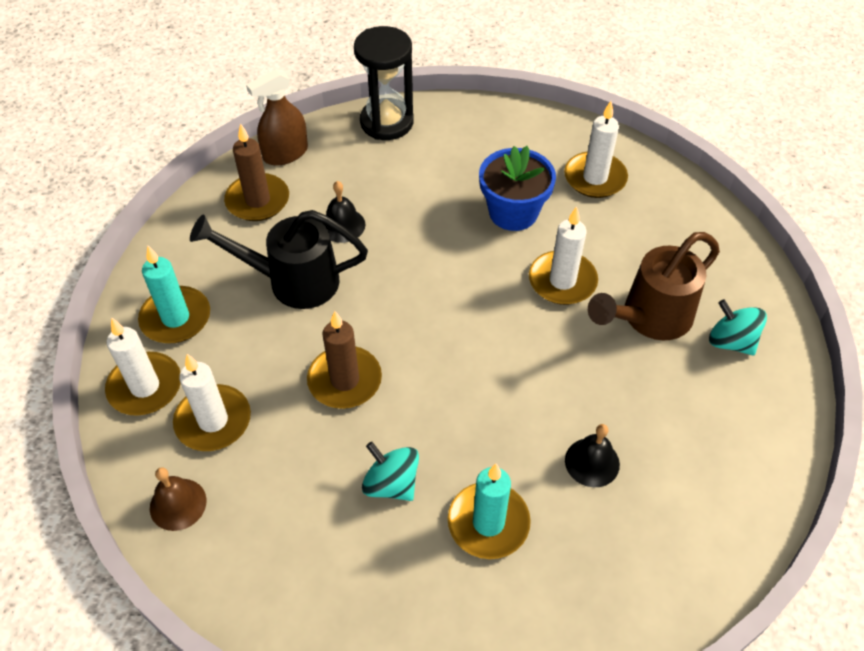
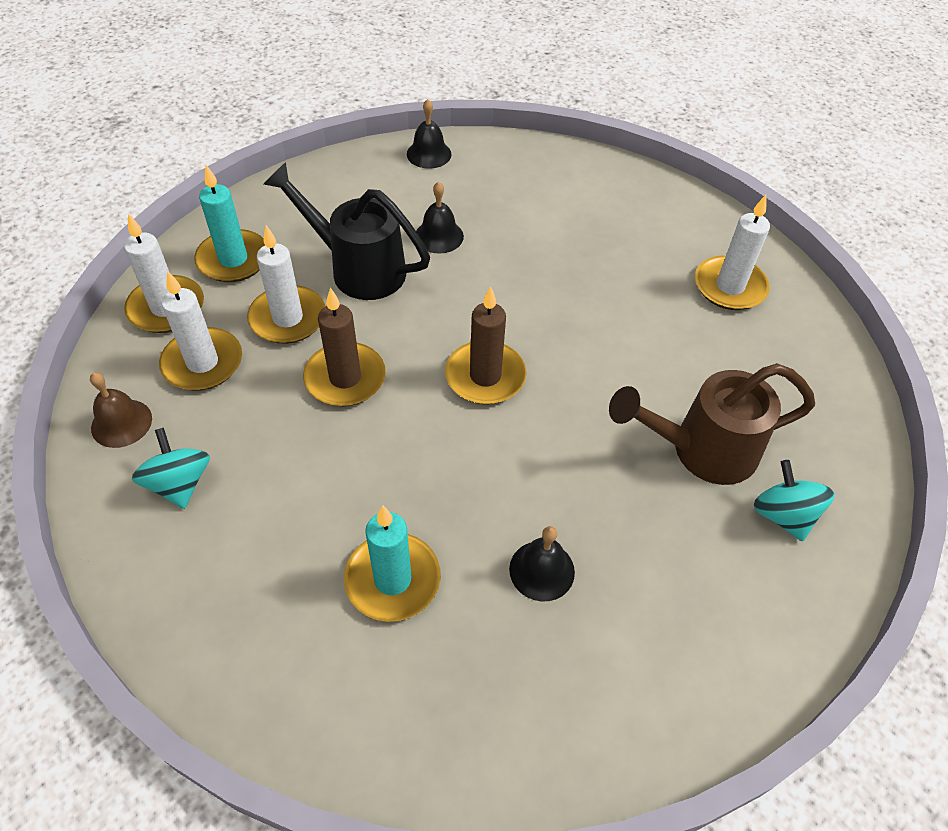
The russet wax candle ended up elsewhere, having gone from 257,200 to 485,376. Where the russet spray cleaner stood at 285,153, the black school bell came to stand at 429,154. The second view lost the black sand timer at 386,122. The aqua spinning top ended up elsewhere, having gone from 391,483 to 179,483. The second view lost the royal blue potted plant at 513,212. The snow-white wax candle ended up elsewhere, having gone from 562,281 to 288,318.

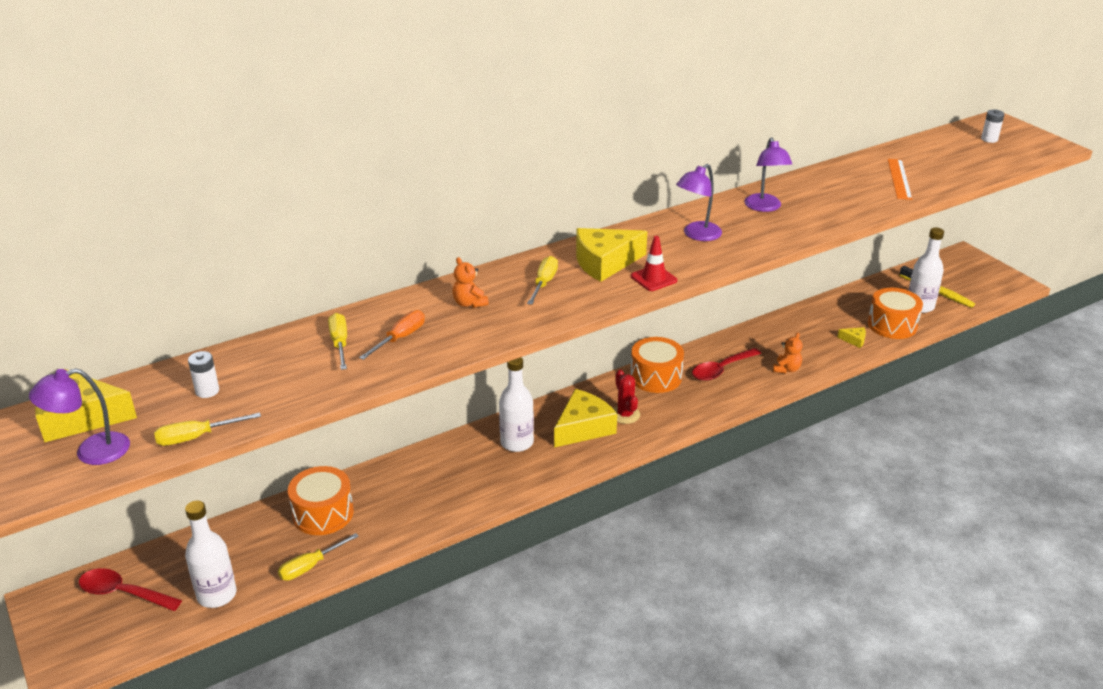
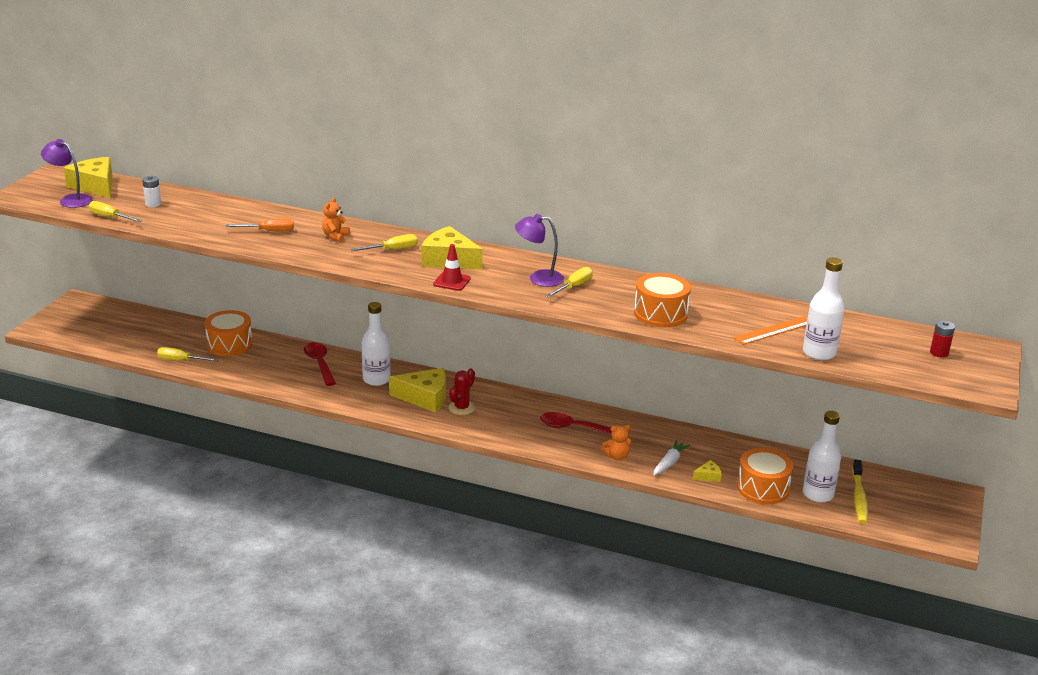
The crimson teaspoon ended up elsewhere, having gone from 123,593 to 319,364. The snow-white flask ended up elsewhere, having gone from 217,595 to 819,353. The bright yellow screwdriver ended up elsewhere, having gone from 340,343 to 573,287. The orange toy drum ended up elsewhere, having gone from 656,377 to 660,314. The second view lost the violet reading lamp at 764,207. The bright yellow cheese wedge at 854,340 ended up facing another way, 90 degrees counterclockwise from before. What was the snow-white AA battery at 989,139 turned into the crimson AA battery at 939,353. The second view gained the snow-white toy carrot at 669,463.

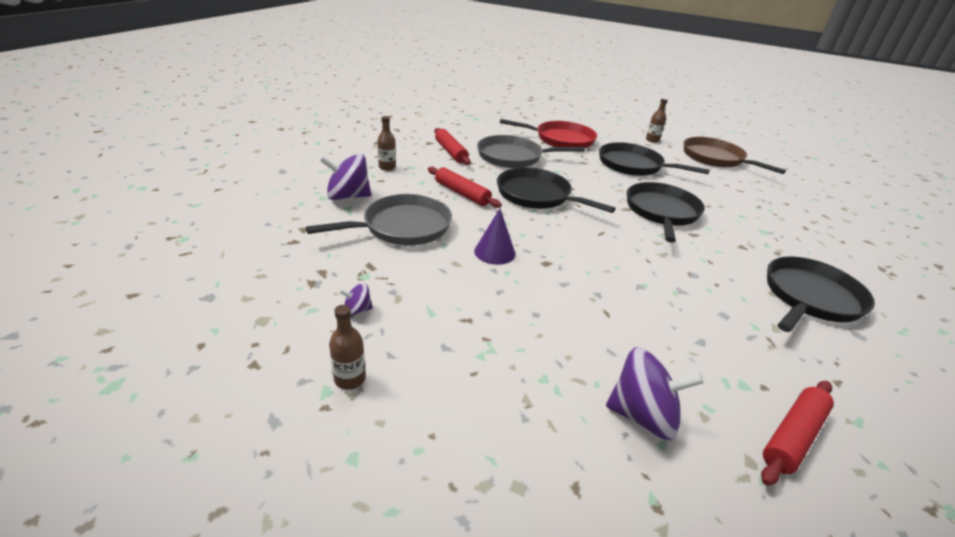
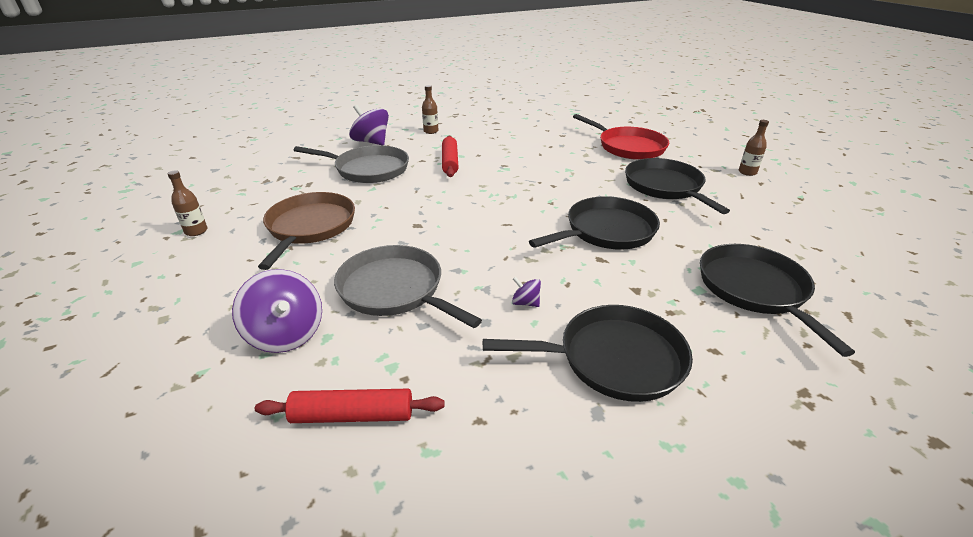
The violet spinning top ended up elsewhere, having gone from 357,310 to 525,303. The second view lost the crimson dough roller at 451,152. The second view lost the violet cone at 494,252. The grey frying pan ended up elsewhere, having gone from 513,157 to 394,290. The black frying pan ended up elsewhere, having gone from 537,195 to 754,289. The russet frying pan ended up elsewhere, having gone from 715,158 to 310,227.

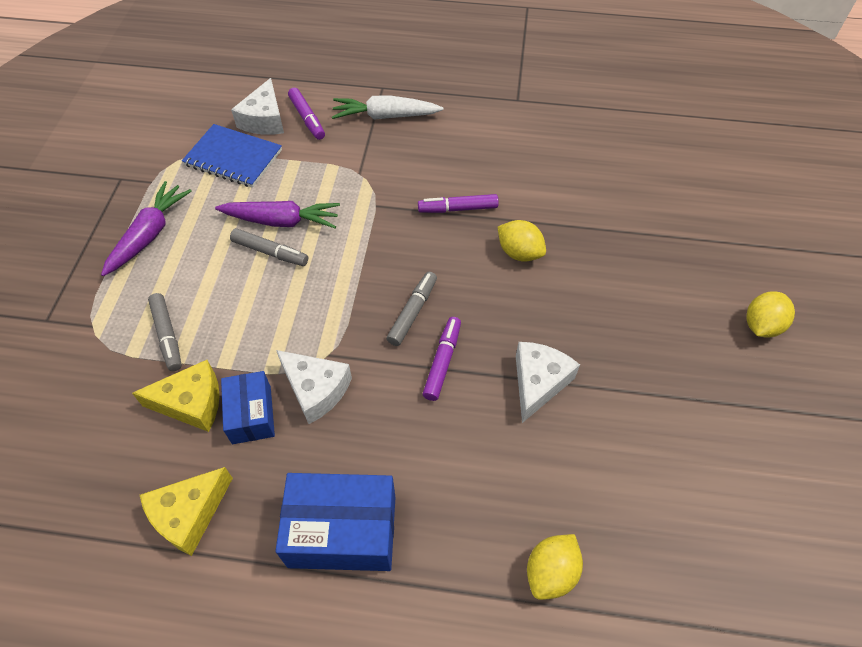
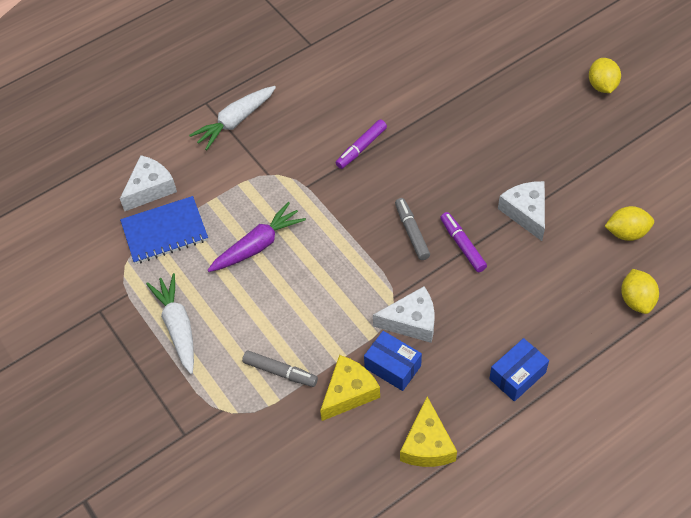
What was the violet toy carrot at 150,234 turned into the snow-white toy carrot at 177,326. The second view lost the grey felt pen at 270,252. The snow-white cheese wedge at 264,120 ended up facing another way, 105 degrees counterclockwise from before. The size of the royal blue package at 342,531 changed by a factor of 0.61. The second view lost the violet felt pen at 307,118. The bright yellow citrus fruit ended up elsewhere, having gone from 519,253 to 626,233.

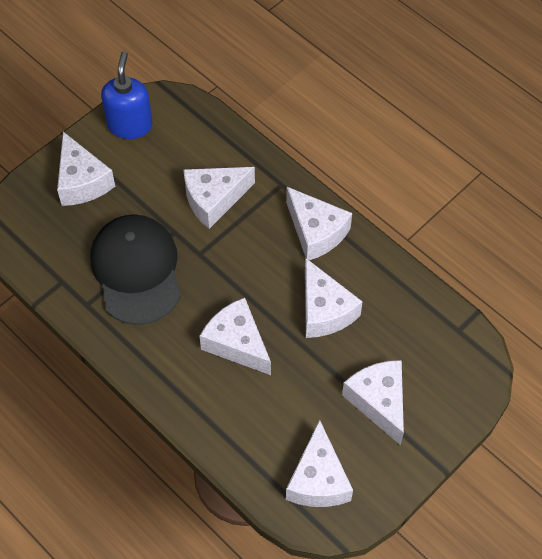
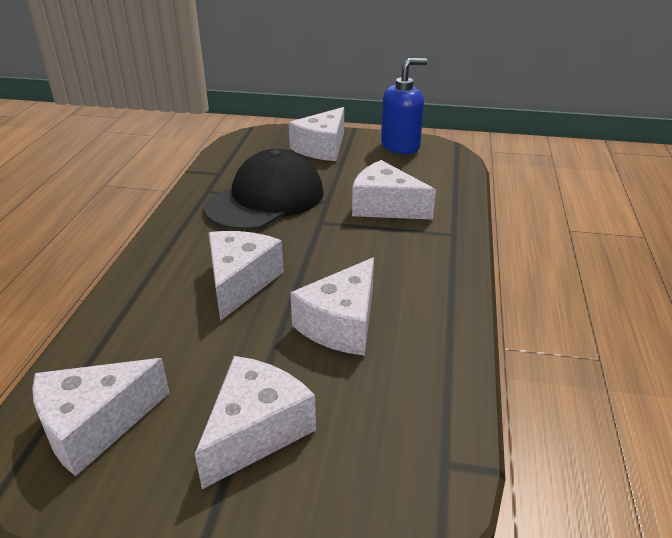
The second view lost the snow-white cheese wedge at 316,232.

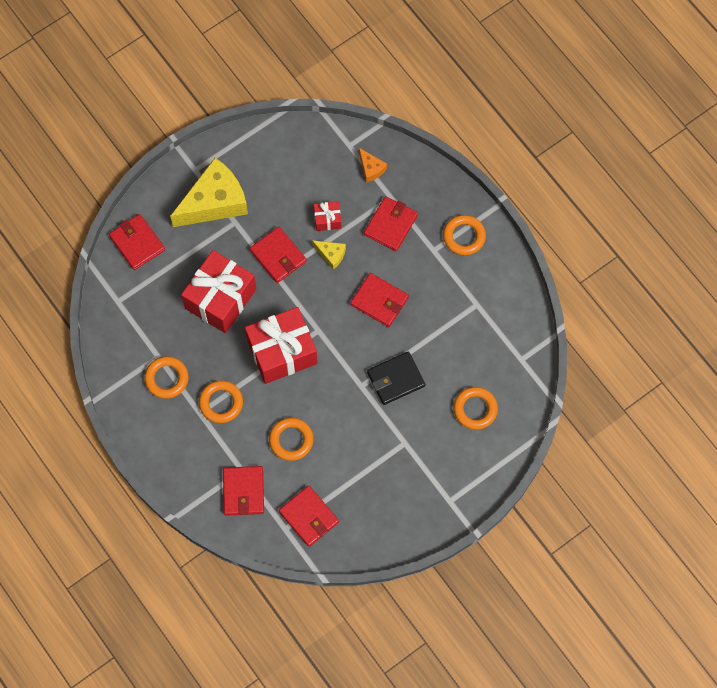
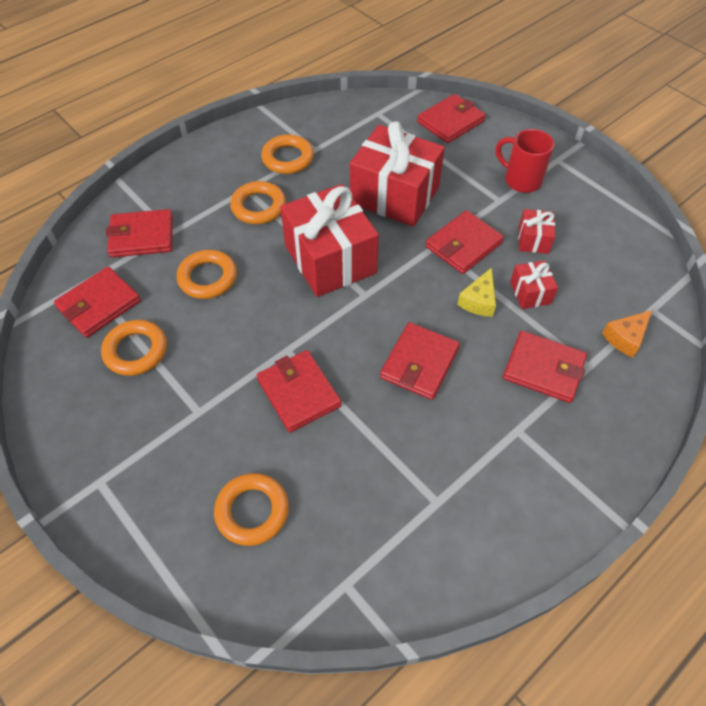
Where the bright yellow cheese wedge stood at 215,202, the crimson tea mug came to stand at 521,180. What was the black wallet at 396,379 turned into the crimson wallet at 299,393. The orange ring ended up elsewhere, having gone from 464,236 to 136,351. The second view gained the crimson wrapped gift at 533,240.

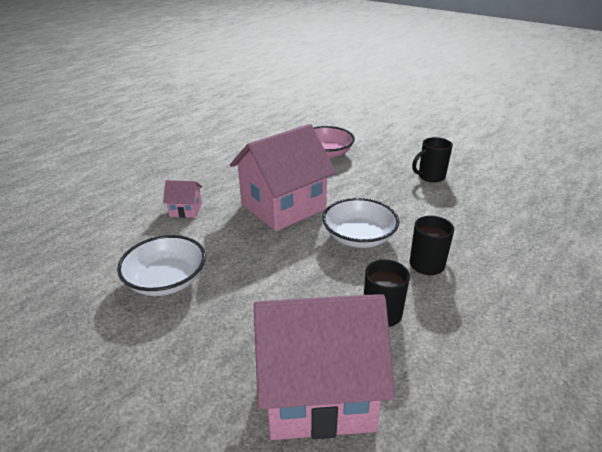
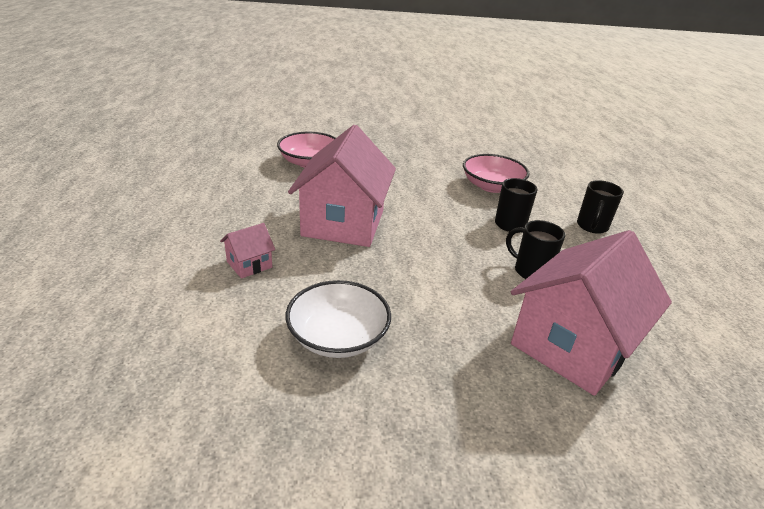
The second view lost the snow-white serving bowl at 359,237. The black tea mug ended up elsewhere, having gone from 430,177 to 592,226. The second view gained the rosy serving bowl at 492,186.

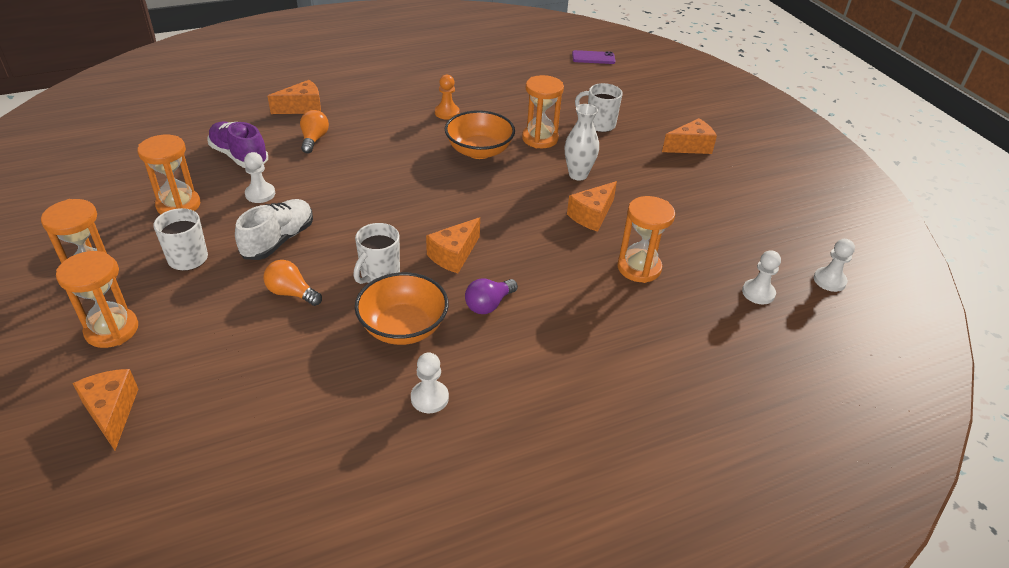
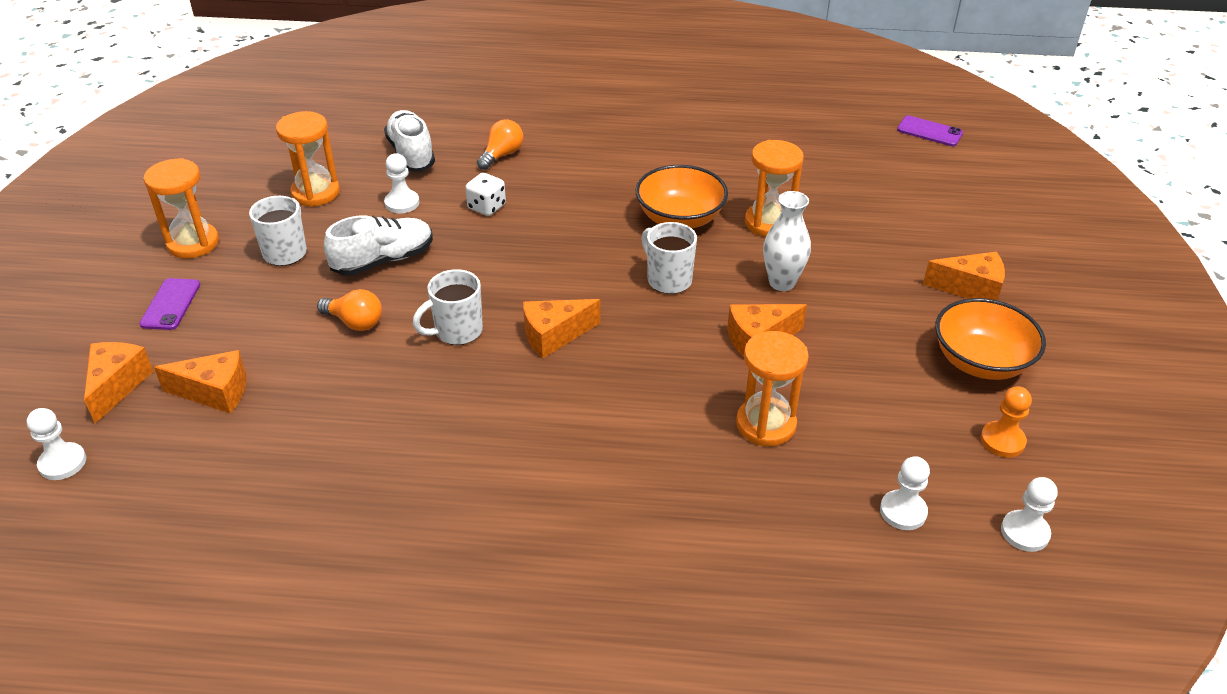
Where the orange sand timer stood at 112,330, the violet mobile phone came to stand at 171,304. What was the violet shoe at 239,156 turned into the snow-white shoe at 411,154. The orange lightbulb at 291,293 ended up facing another way, 150 degrees clockwise from before. The orange cheese wedge ended up elsewhere, having gone from 302,108 to 215,392. The orange serving bowl ended up elsewhere, having gone from 403,327 to 980,362. The snow-white game pawn ended up elsewhere, having gone from 429,398 to 62,463. The orange game pawn ended up elsewhere, having gone from 447,113 to 1002,441. The second view lost the violet lightbulb at 488,305. The snow-white tea mug ended up elsewhere, having gone from 599,124 to 668,280. The second view gained the snow-white die at 486,207.

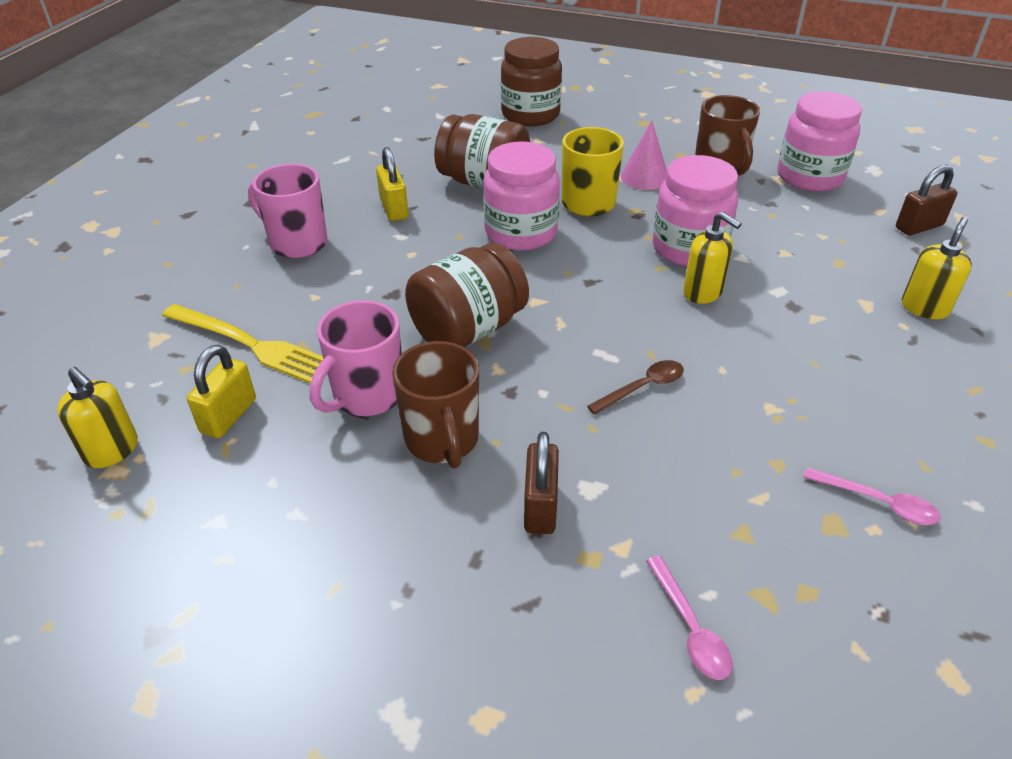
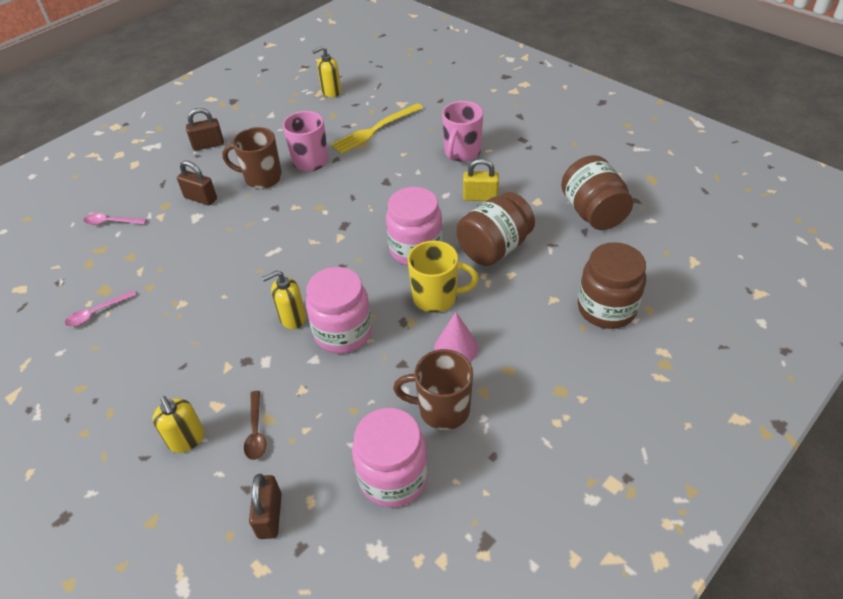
The second view lost the bright yellow lock at 228,416. The rosy tea mug at 297,243 ended up facing another way, 150 degrees clockwise from before. The russet jam jar ended up elsewhere, having gone from 468,329 to 593,212. The russet teaspoon ended up elsewhere, having gone from 642,387 to 256,431. The second view gained the russet lock at 208,145.

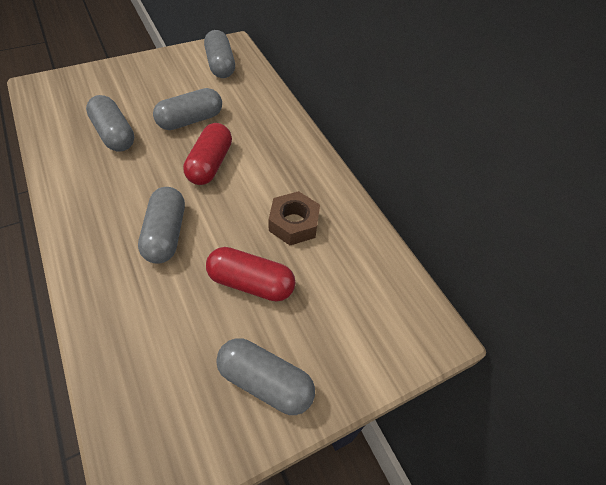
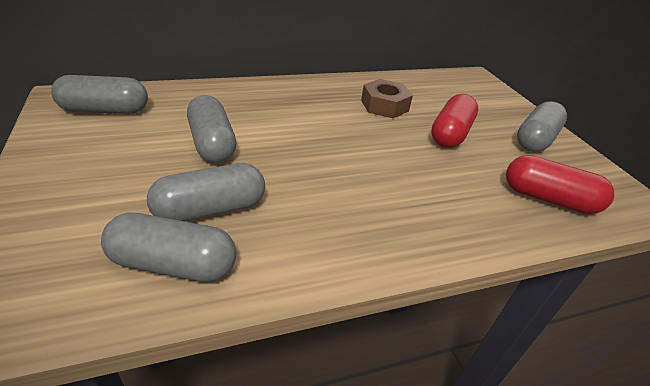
The grey pill shape ended up elsewhere, having gone from 166,234 to 173,264. The crimson pill shape ended up elsewhere, having gone from 210,164 to 548,199.

